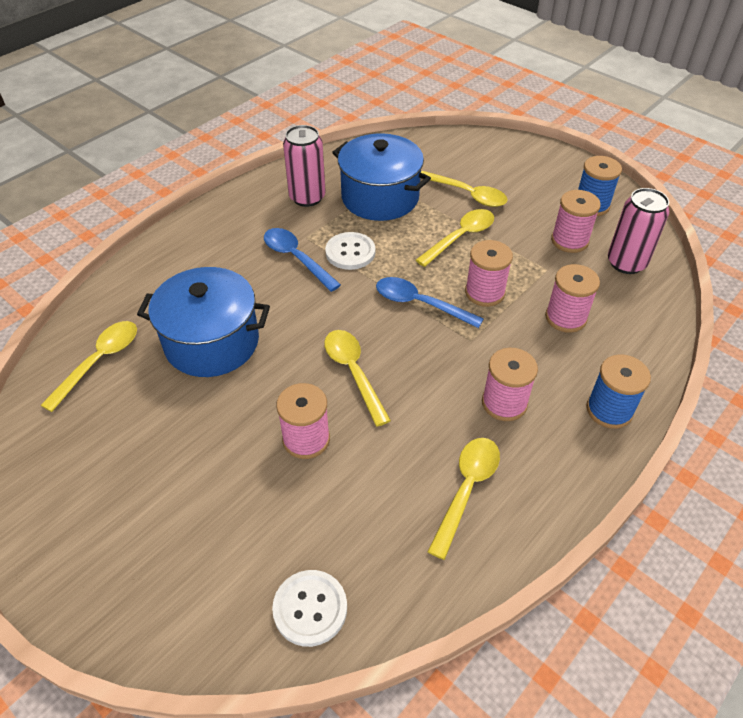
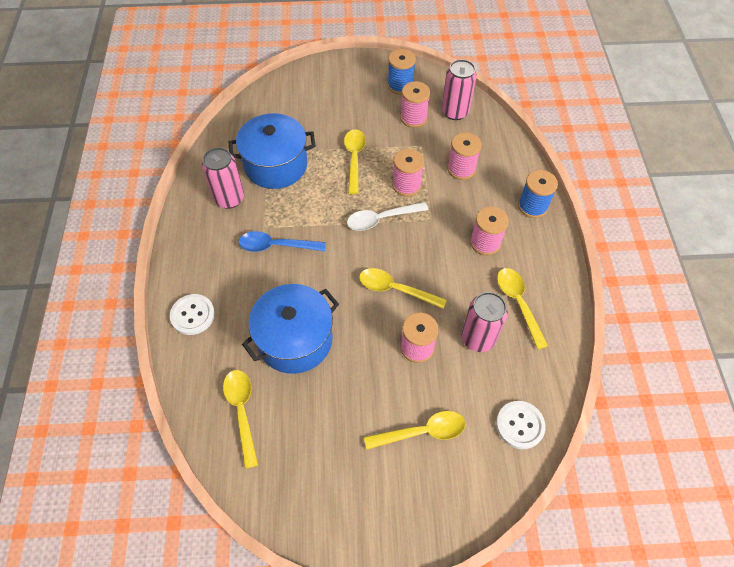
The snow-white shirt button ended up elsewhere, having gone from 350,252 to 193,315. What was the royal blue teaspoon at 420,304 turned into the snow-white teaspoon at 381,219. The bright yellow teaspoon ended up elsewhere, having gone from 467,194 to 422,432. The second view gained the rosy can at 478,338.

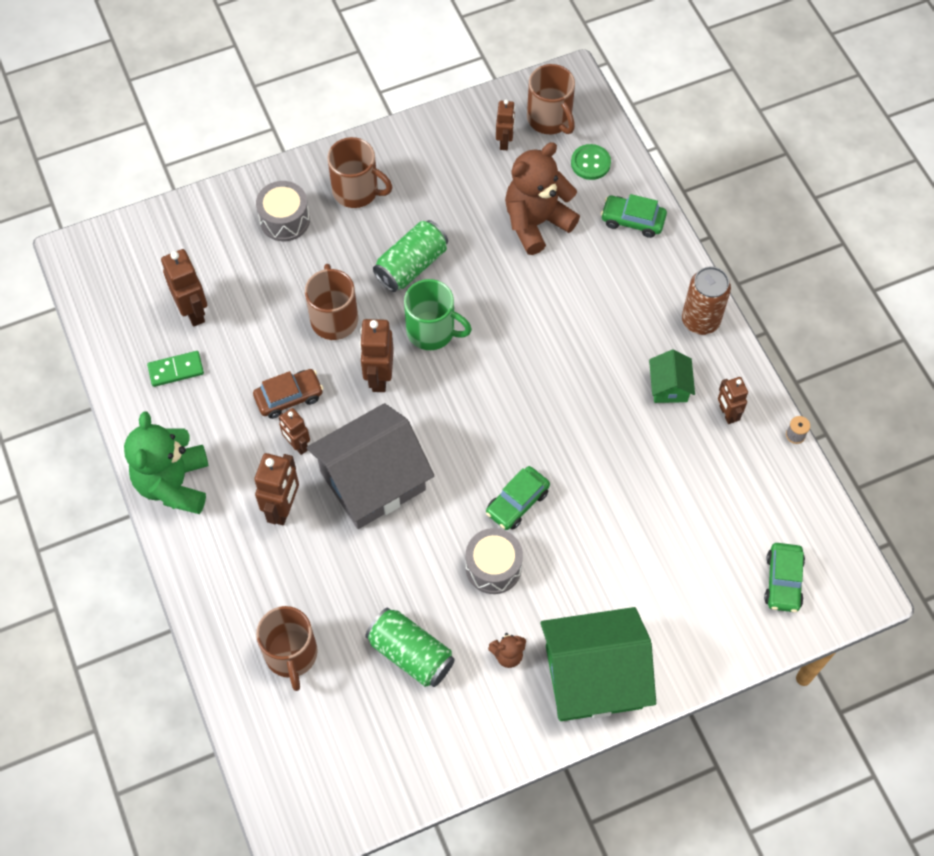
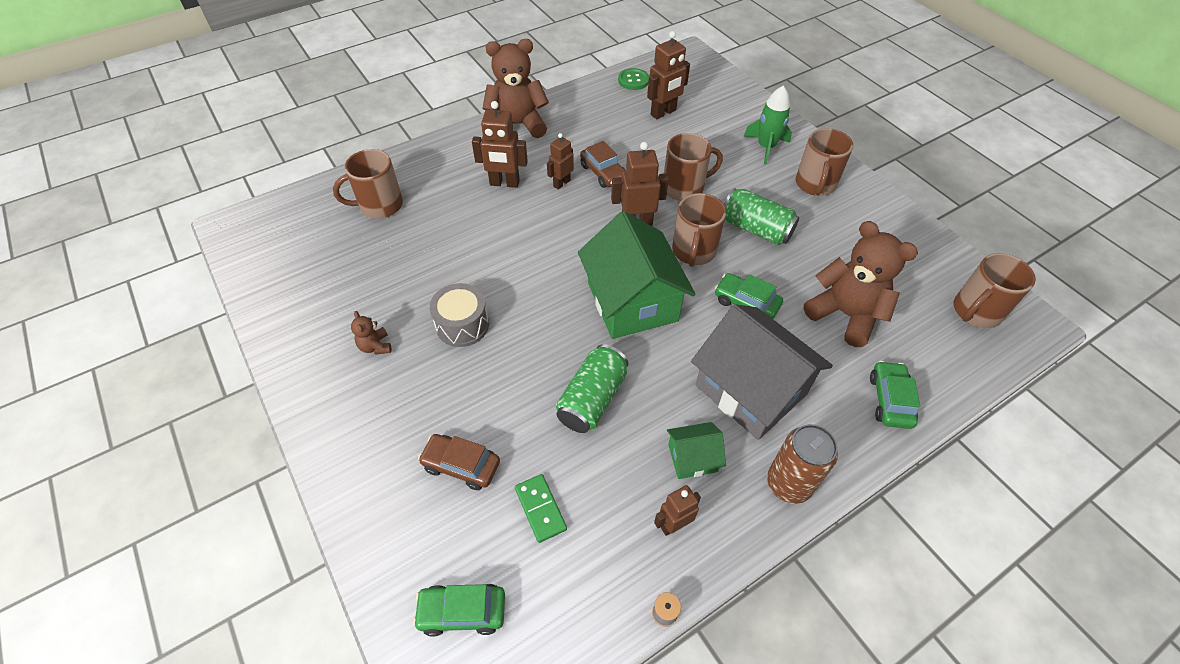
What was the green stuffed bear at 174,484 turned into the russet stuffed bear at 517,125. The green domino tile ended up elsewhere, having gone from 176,370 to 540,509. Where the grey toy drum stood at 285,220, the green spaceship came to stand at 766,147. The grey house ended up elsewhere, having gone from 372,481 to 750,389. The green can ended up elsewhere, having gone from 411,654 to 592,399. What was the green tea mug at 432,331 turned into the russet tea mug at 693,251. The green toy car ended up elsewhere, having gone from 517,502 to 746,303. The second view lost the russet robot at 504,142. The green house ended up elsewhere, having gone from 593,677 to 632,301. The green shirt button ended up elsewhere, having gone from 590,163 to 633,80. The second view gained the russet toy car at 461,465.

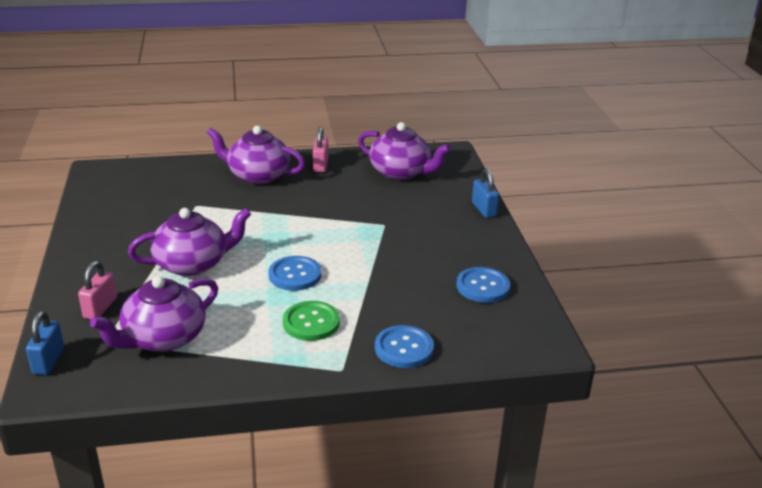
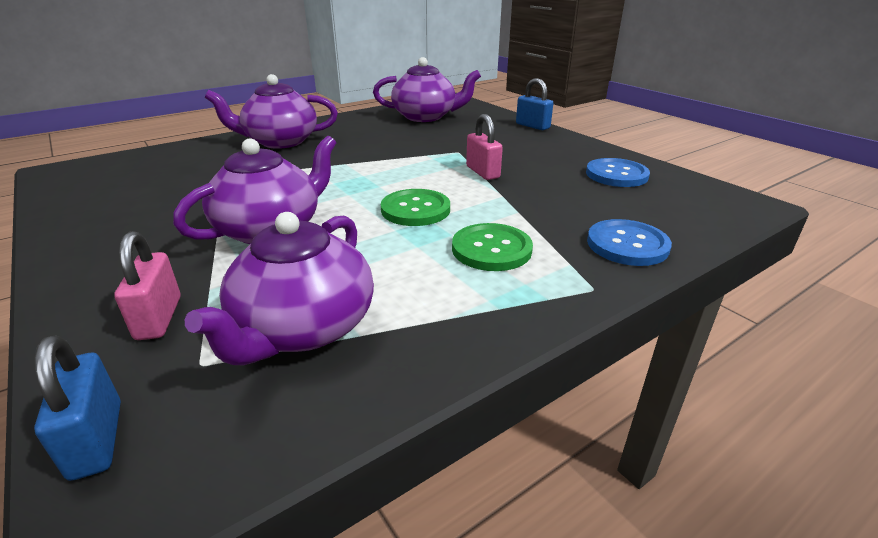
What was the royal blue shirt button at 295,275 turned into the green shirt button at 415,209. The rosy lock ended up elsewhere, having gone from 320,165 to 482,172.

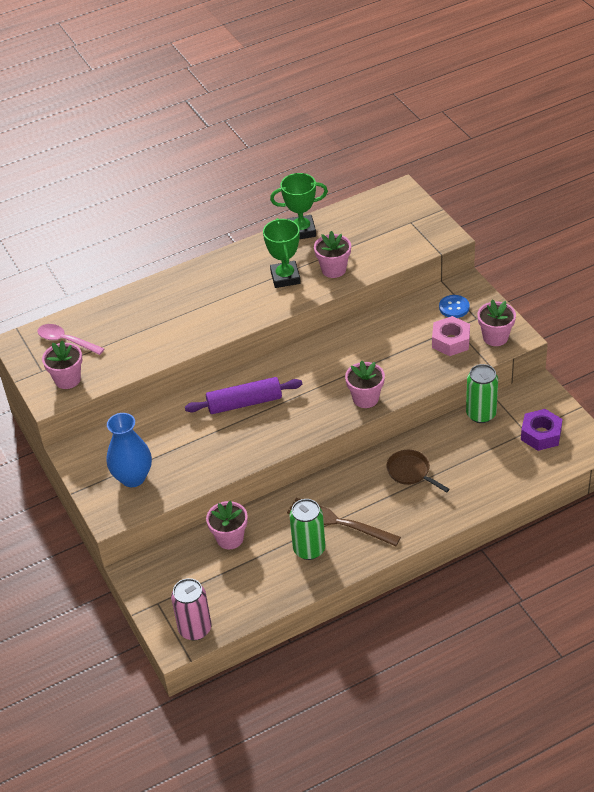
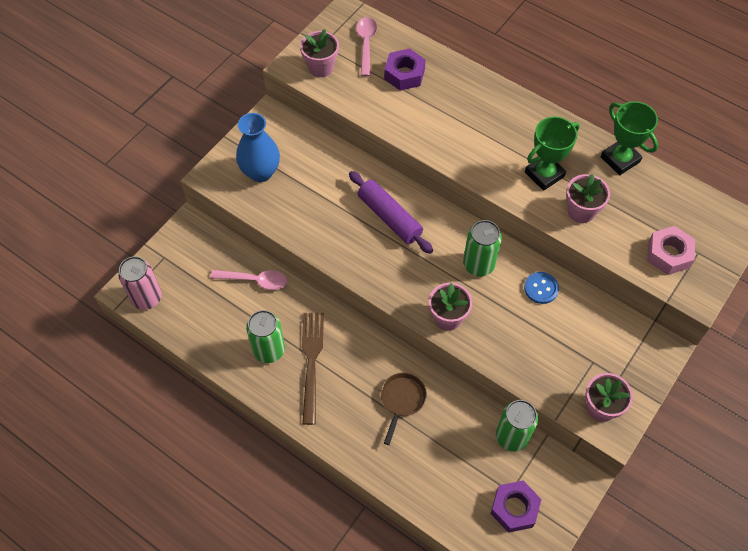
Where the rosy potted plant stood at 230,538, the rosy teaspoon came to stand at 255,280. The rosy hex nut ended up elsewhere, having gone from 451,341 to 668,254. The royal blue shirt button ended up elsewhere, having gone from 454,307 to 541,288. The second view gained the violet hex nut at 404,74. The second view gained the green can at 478,265.

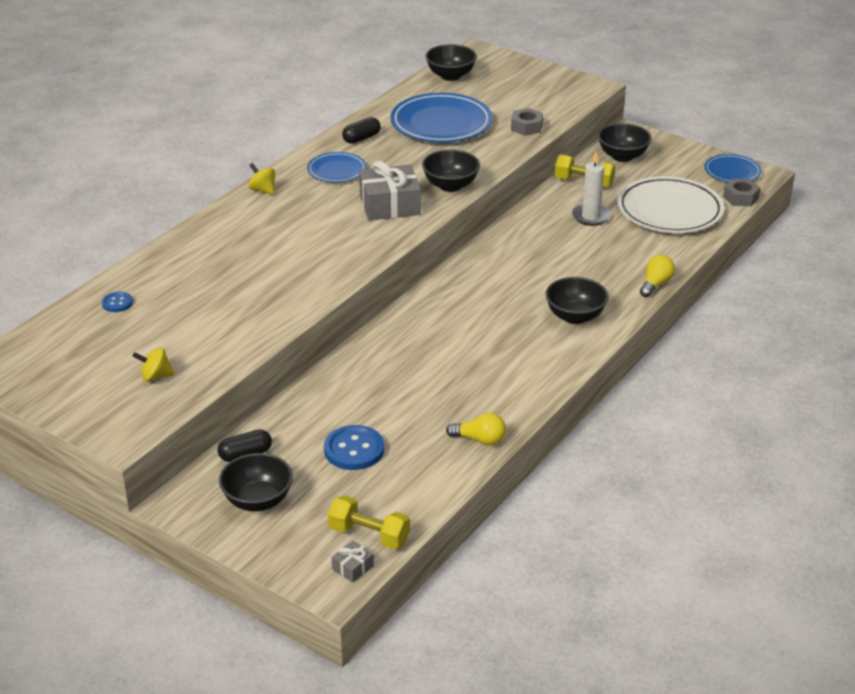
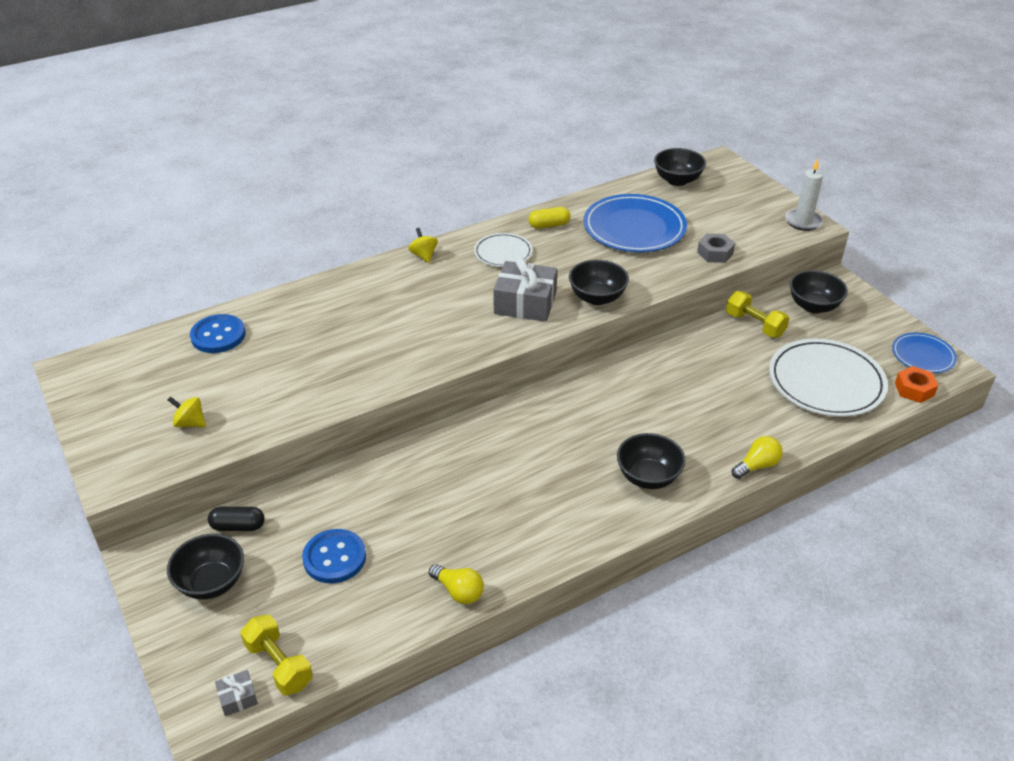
The size of the royal blue shirt button at 117,303 changed by a factor of 1.84. What was the royal blue dinner plate at 337,170 turned into the snow-white dinner plate at 503,253. What was the black pill shape at 361,138 turned into the bright yellow pill shape at 549,225. The snow-white wax candle ended up elsewhere, having gone from 591,216 to 803,221. What was the grey hex nut at 740,198 turned into the orange hex nut at 914,389.

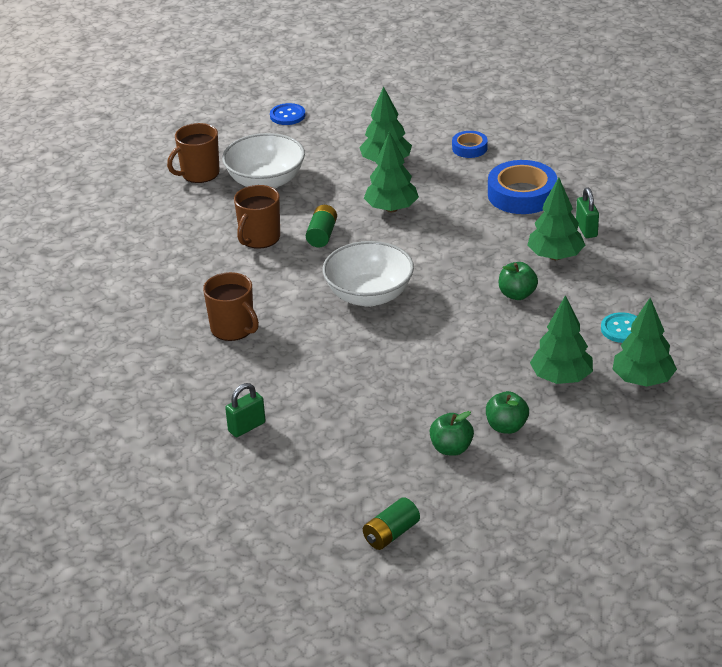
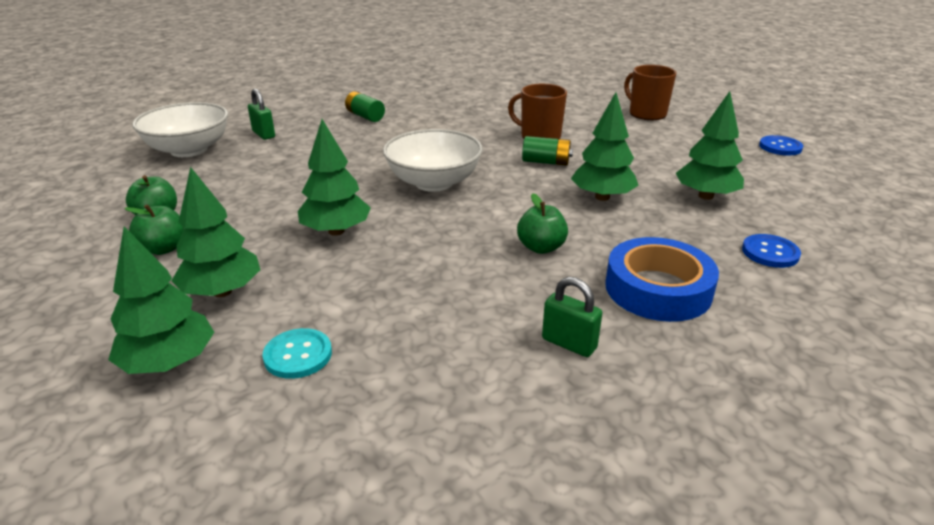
The second view lost the russet tea mug at 233,329. The snow-white serving bowl ended up elsewhere, having gone from 265,181 to 189,150. The green AA battery ended up elsewhere, having gone from 391,534 to 365,116. Where the royal blue sticky tape stood at 469,148, the royal blue shirt button came to stand at 770,252. The green apple fruit ended up elsewhere, having gone from 517,294 to 541,247. The green tree ended up elsewhere, having gone from 555,256 to 336,231. The green lock at 586,229 ended up facing another way, 45 degrees clockwise from before.

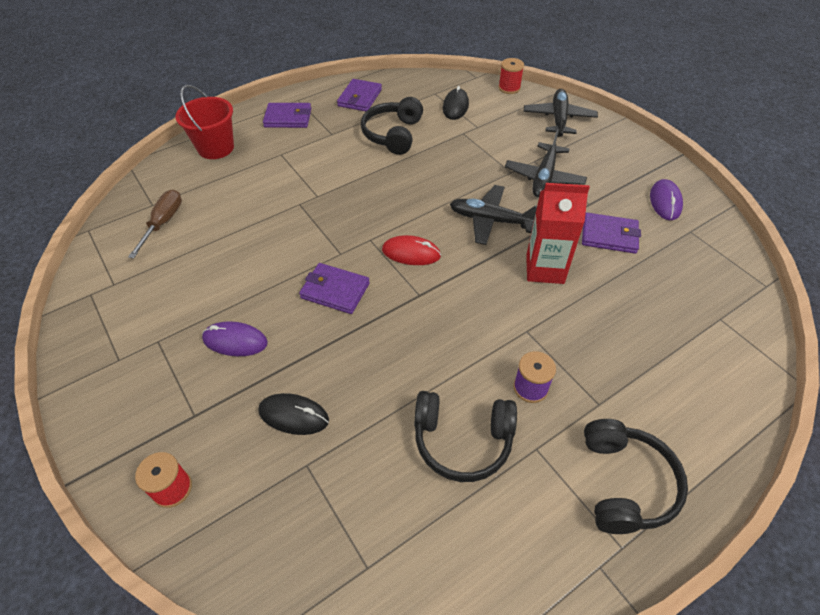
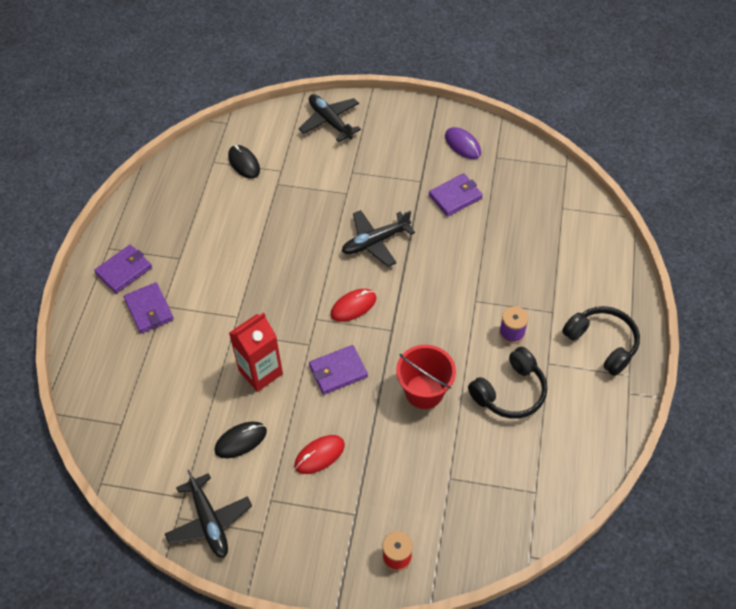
The second view lost the russet screwdriver at 163,223. The crimson pail ended up elsewhere, having gone from 216,148 to 424,391. What was the violet mouse at 235,341 turned into the crimson mouse at 319,455. The black mouse ended up elsewhere, having gone from 293,415 to 241,441. The violet wallet ended up elsewhere, having gone from 360,98 to 149,309. The second view lost the black over-ear headphones at 393,134. The second view lost the crimson bobbin at 509,88. The black toy plane ended up elsewhere, having gone from 544,178 to 209,521. The crimson milk carton ended up elsewhere, having gone from 545,269 to 260,372.

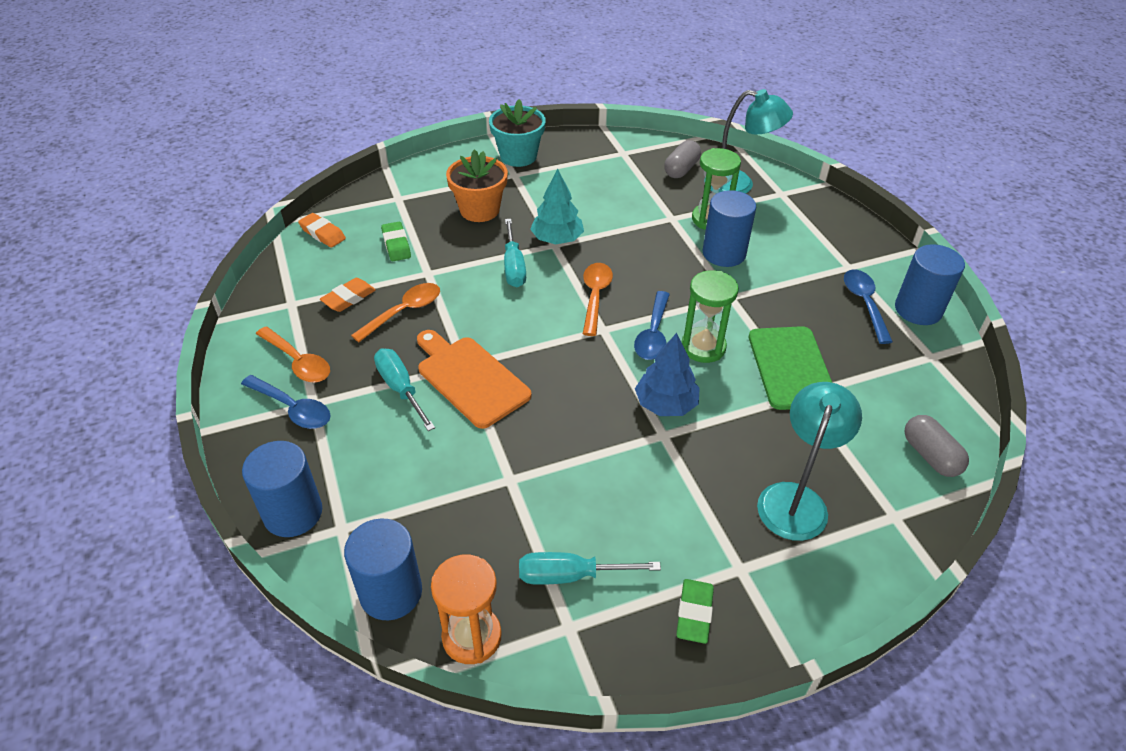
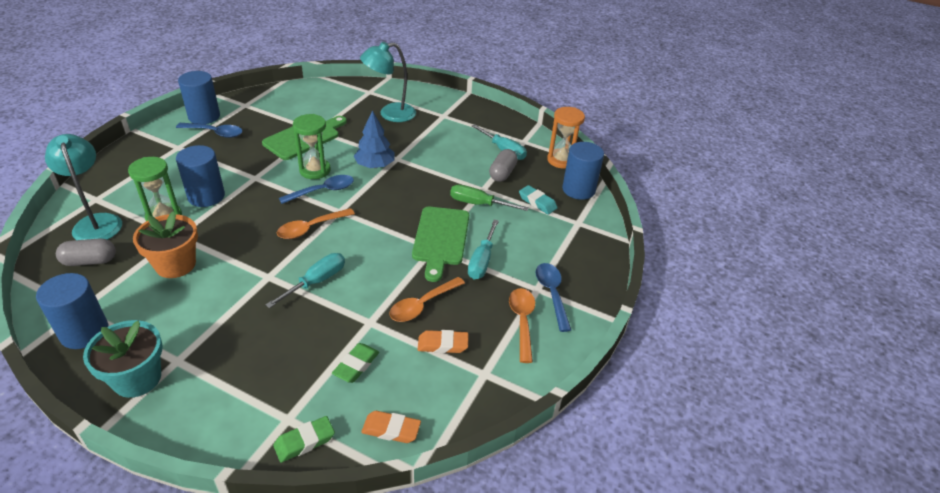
The royal blue cylinder shape ended up elsewhere, having gone from 293,513 to 84,332. The orange pencil eraser at 323,233 ended up facing another way, 75 degrees counterclockwise from before. The orange teaspoon at 404,312 ended up facing another way, 45 degrees counterclockwise from before. What was the orange bread board at 470,378 turned into the green bread board at 440,239. The orange potted plant ended up elsewhere, having gone from 479,210 to 175,264. The second view lost the aqua tree at 557,239. The green pencil eraser ended up elsewhere, having gone from 694,613 to 304,442. The royal blue teaspoon at 864,304 ended up facing another way, 120 degrees counterclockwise from before. The grey pill shape ended up elsewhere, having gone from 930,455 to 502,173. The second view gained the green screwdriver at 479,204. The second view gained the aqua pencil eraser at 537,202.

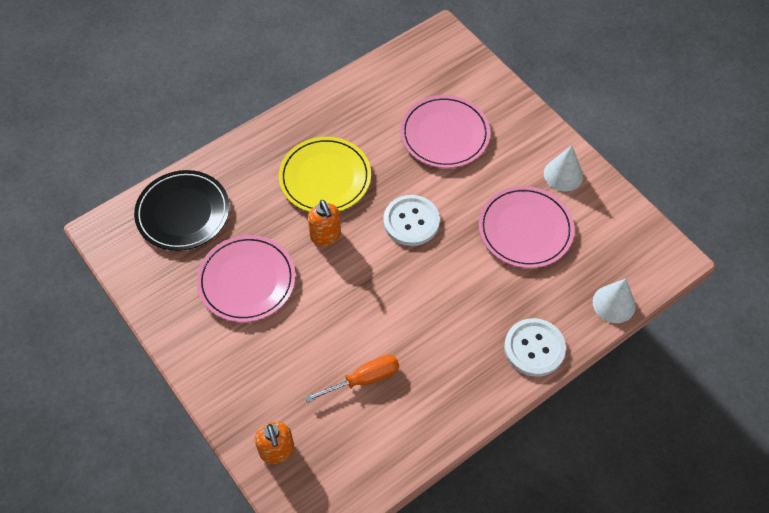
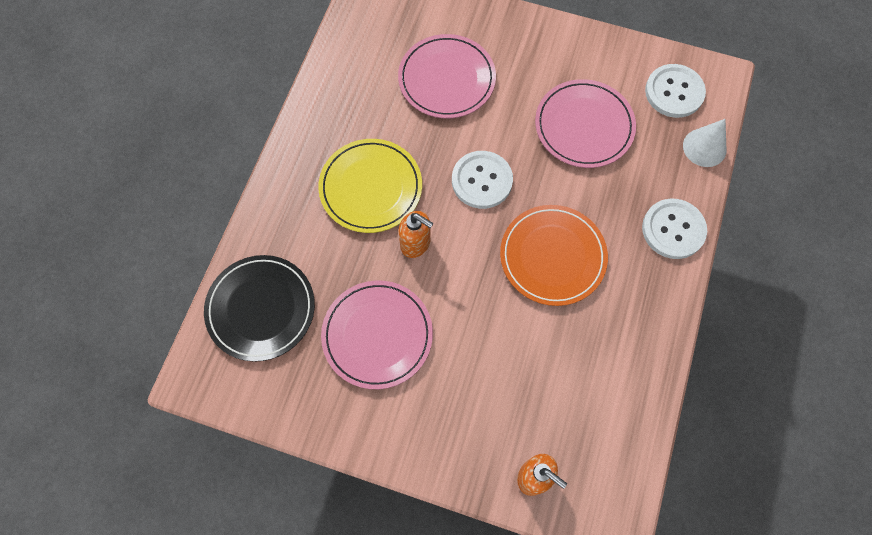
The second view lost the orange screwdriver at 364,379. The second view lost the snow-white cone at 563,174. The second view gained the orange dinner plate at 552,256. The second view gained the snow-white shirt button at 674,92.

